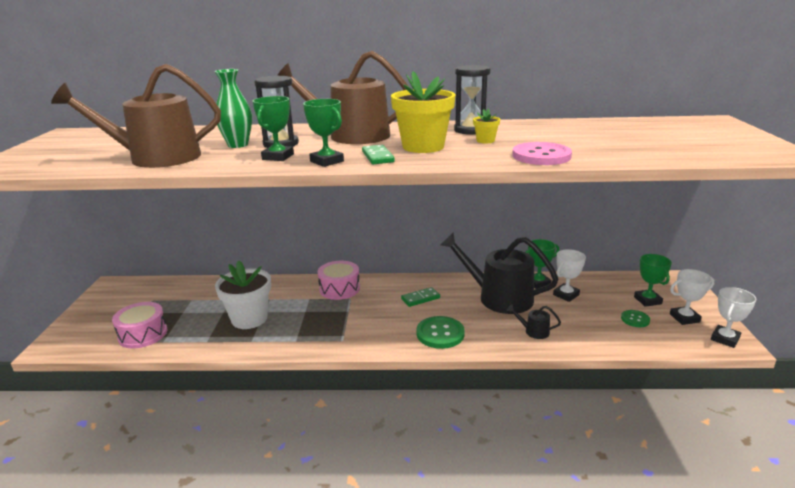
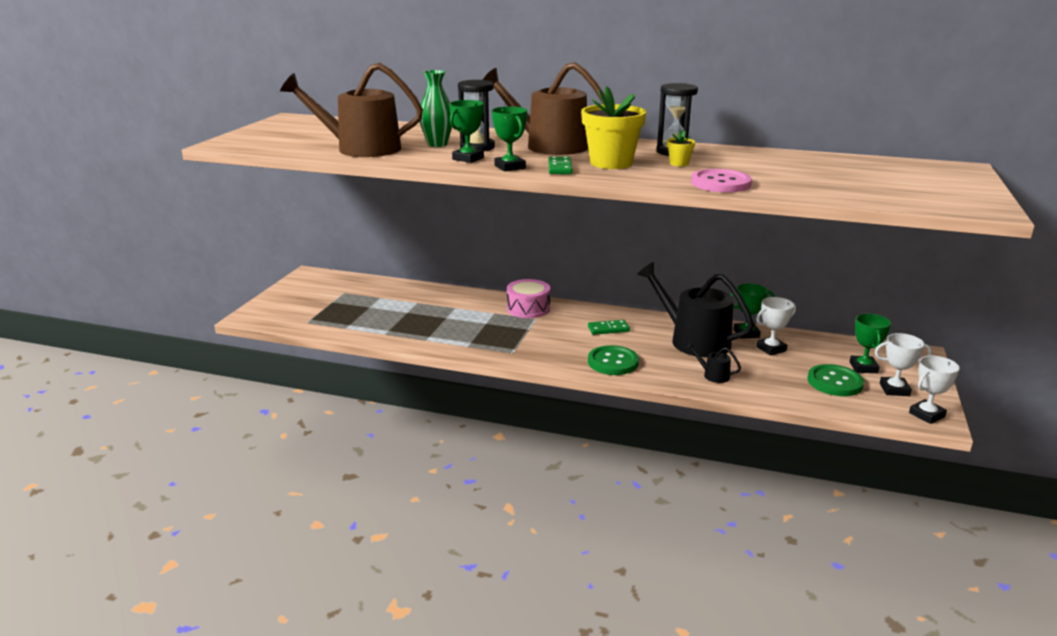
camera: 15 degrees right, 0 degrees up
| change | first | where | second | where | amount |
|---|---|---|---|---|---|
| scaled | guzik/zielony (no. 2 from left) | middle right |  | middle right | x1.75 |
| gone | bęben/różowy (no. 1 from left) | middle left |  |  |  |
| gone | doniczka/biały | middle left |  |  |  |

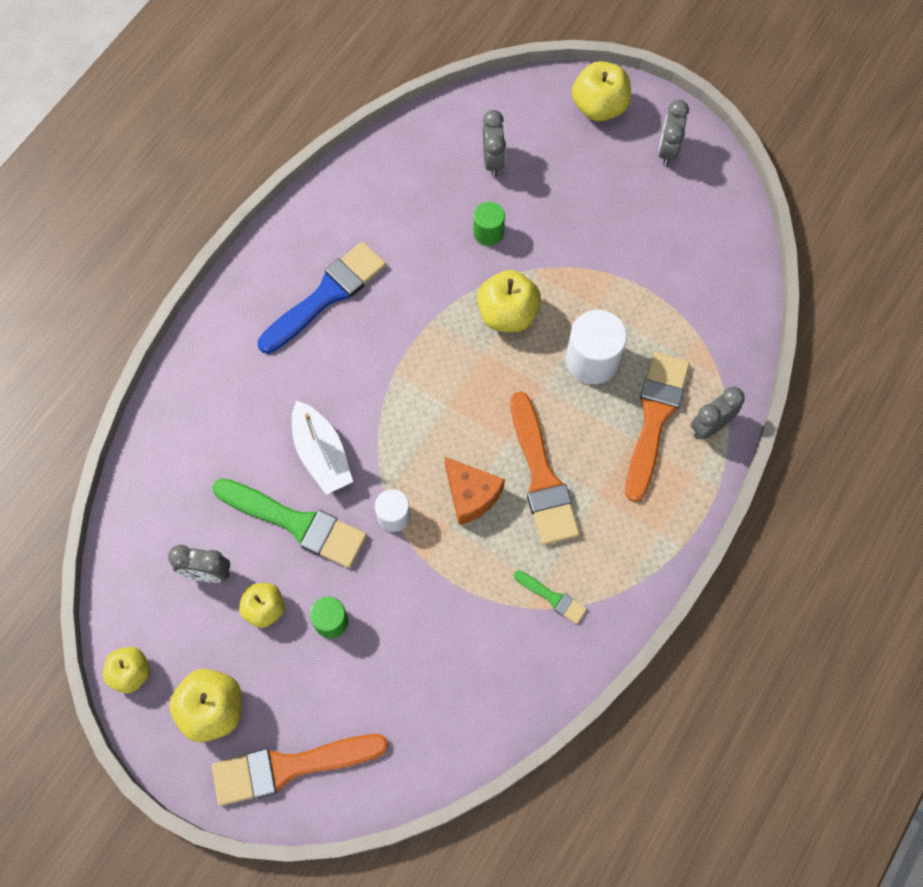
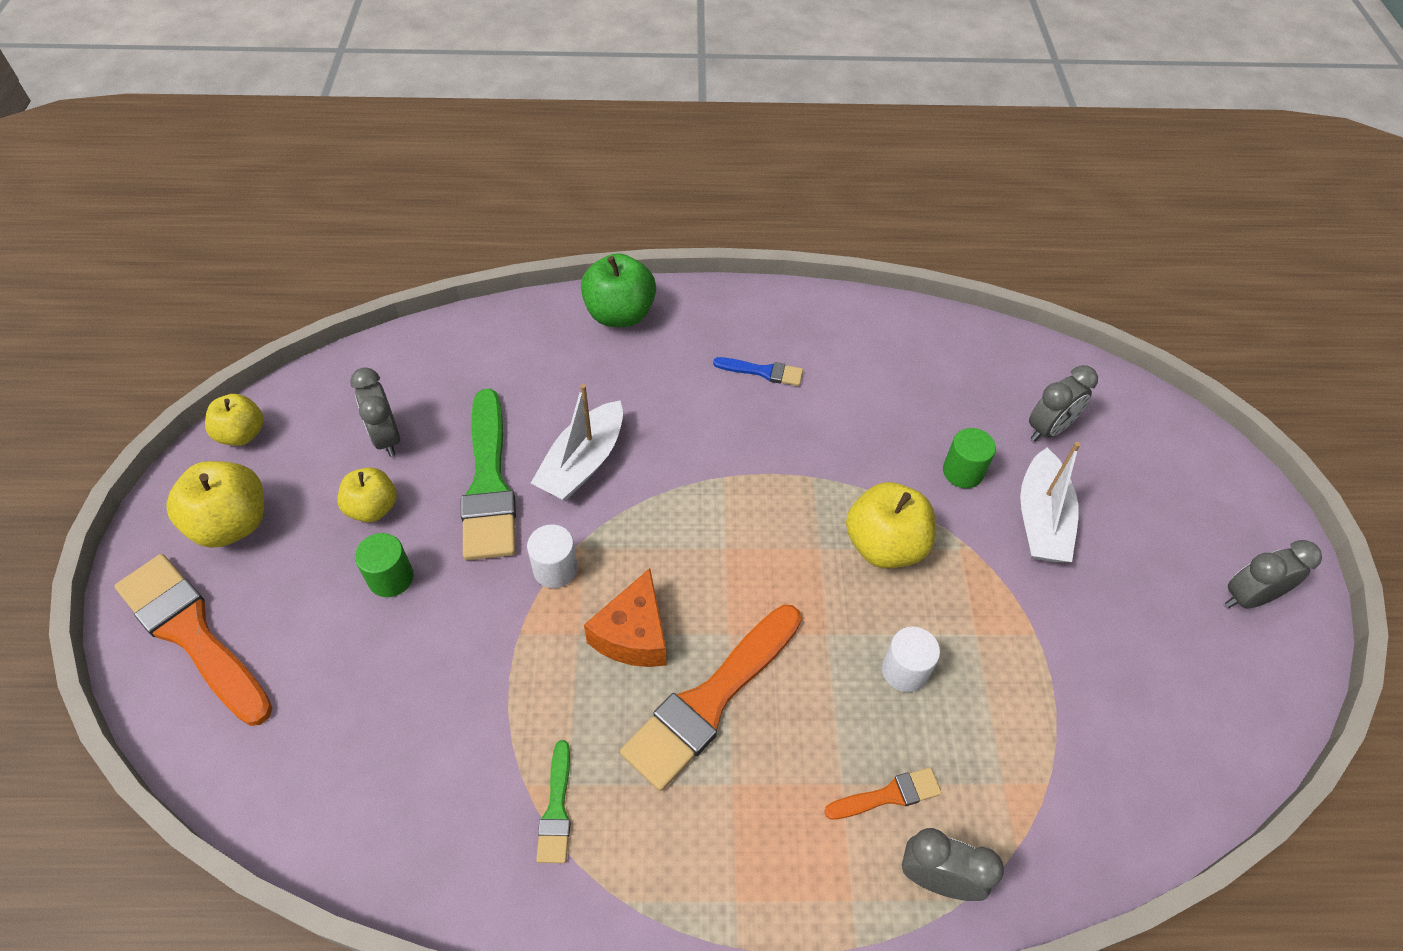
camera: 55 degrees right, 15 degrees down
| change | first | where | second | where | amount |
|---|---|---|---|---|---|
| new |  |  | jabłko/zielony | top centre |  |
| scaled | pędzel/niebieski | centre |  | centre | x0.48 |
| scaled | pędzel/pomarańczowy (no. 3 from left) | middle right |  | bottom centre | x0.48 |
| scaled | walec/biały (no. 2 from left) | centre |  | bottom centre | x0.59 |
| new |  |  | łódka/biały (no. 2 from left) | middle right |  |
| gone | jabłko/żółty (no. 5 from left) | top centre |  |  |  |

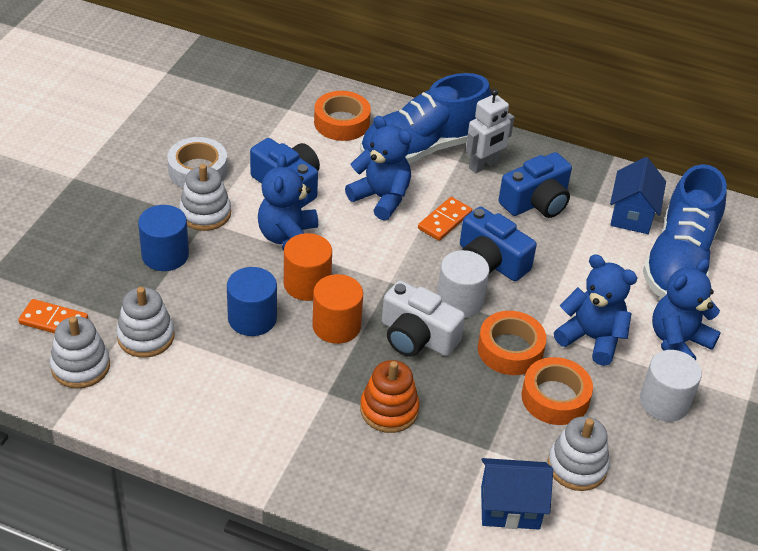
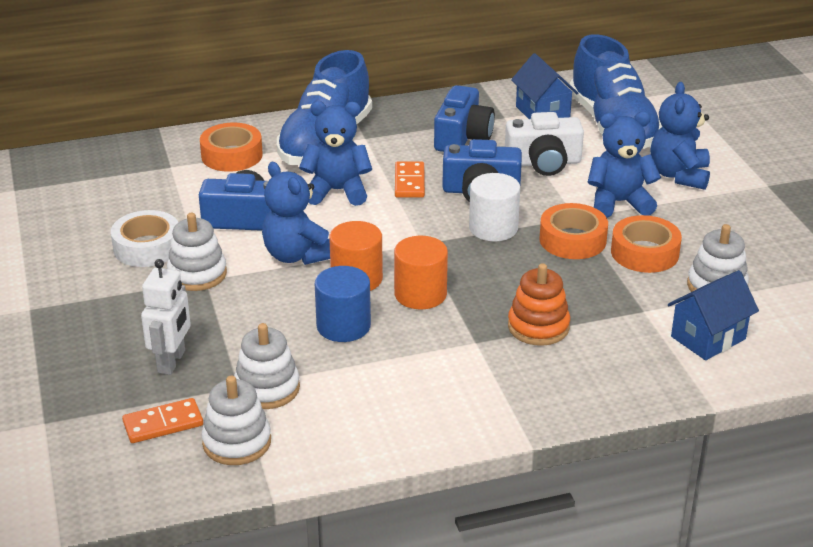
camera: 35 degrees left, 10 degrees down
| change | first | where | second | where | amount |
|---|---|---|---|---|---|
| shifted | robot/biały | top centre |  | middle left |  |
| shifted | aparat fotograficzny/biały | centre |  | top right |  |
| gone | walec/niebieski (no. 1 from left) | middle left |  |  |  |
| gone | walec/biały (no. 2 from left) | bottom right |  |  |  |

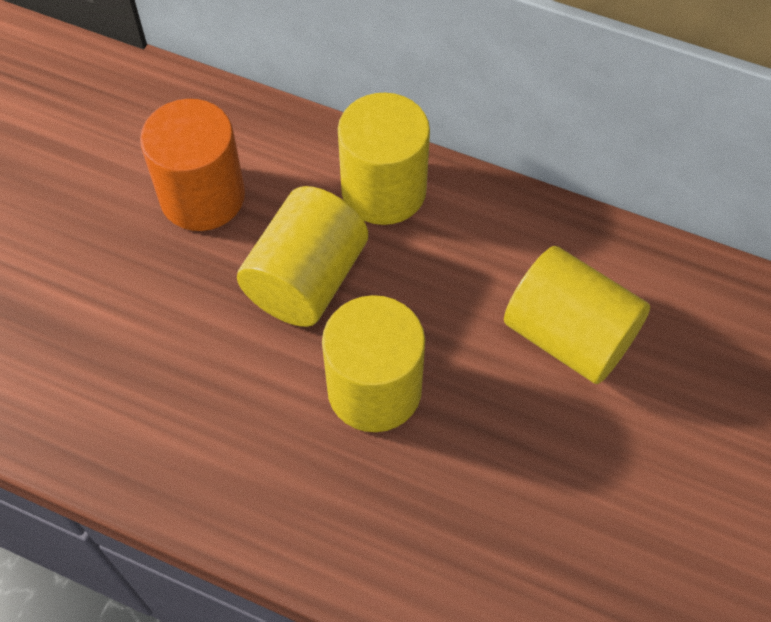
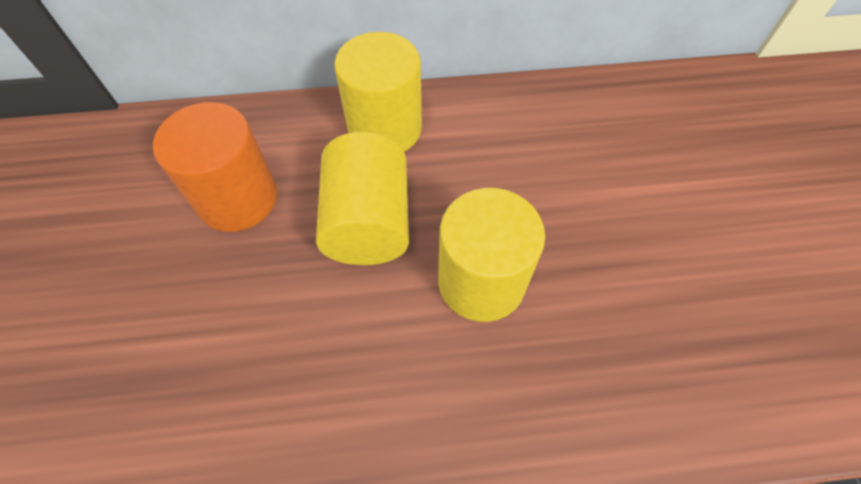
camera: 30 degrees left, 0 degrees up
| change | first | where | second | where | amount |
|---|---|---|---|---|---|
| gone | walec/żółty (no. 4 from left) | middle right |  |  |  |

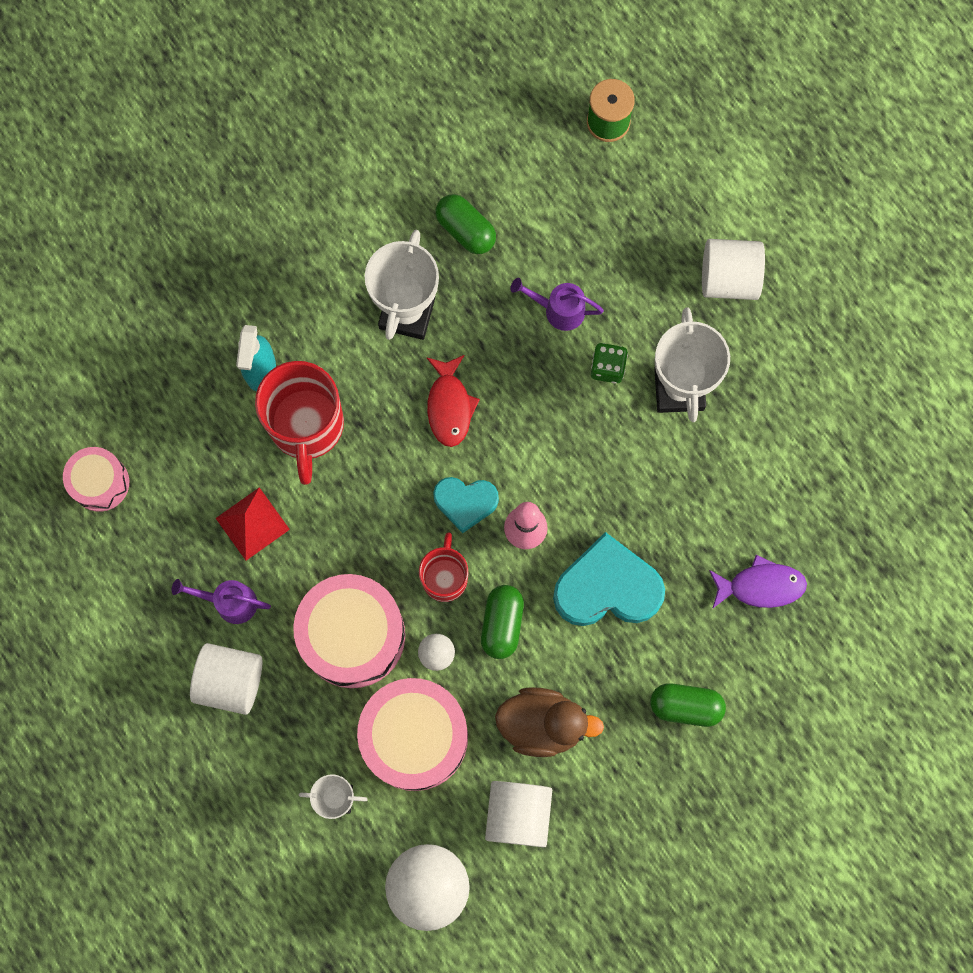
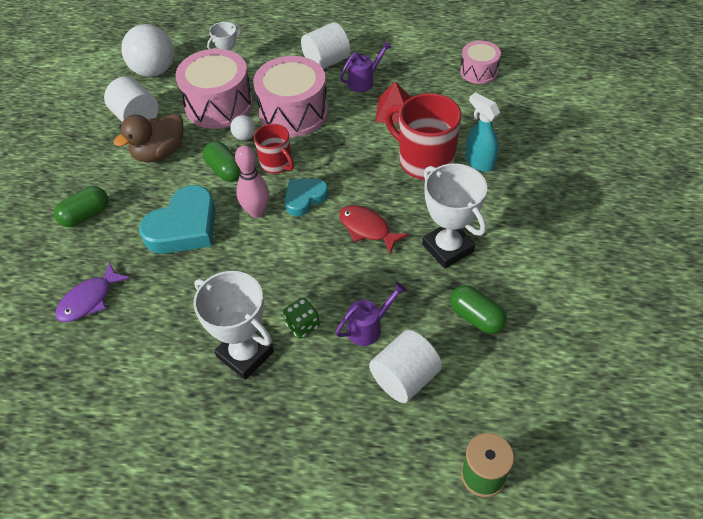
camera: 135 degrees right, 25 degrees down
| change | first | where | second | where | amount |
|---|---|---|---|---|---|
| shifted | walec/biały (no. 3 from left) | top right |  | bottom centre |  |
| rotated | kapsułka/zielony (no. 1 from left in the first image) | top centre | kapsułka/zielony (no. 3 from left) | middle right | 45 degrees clockwise |

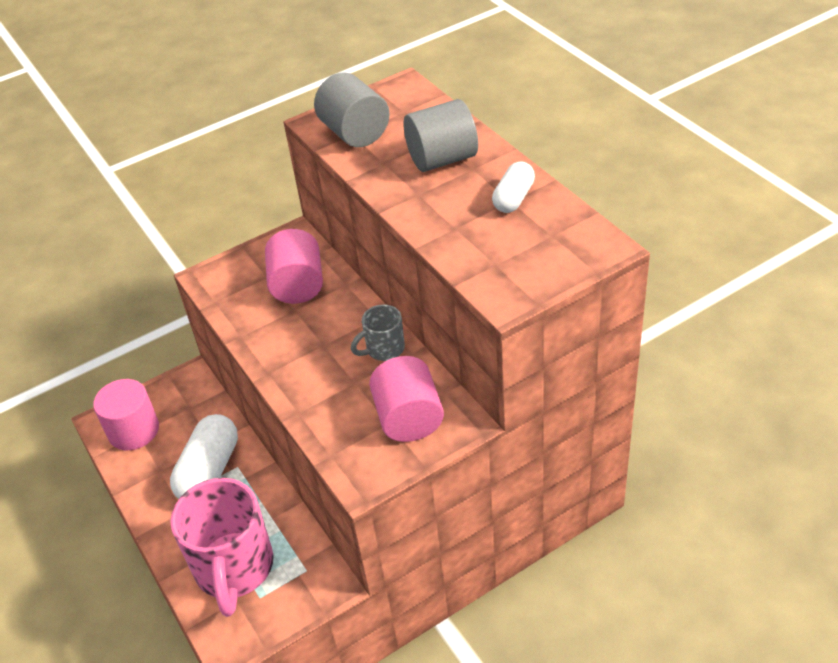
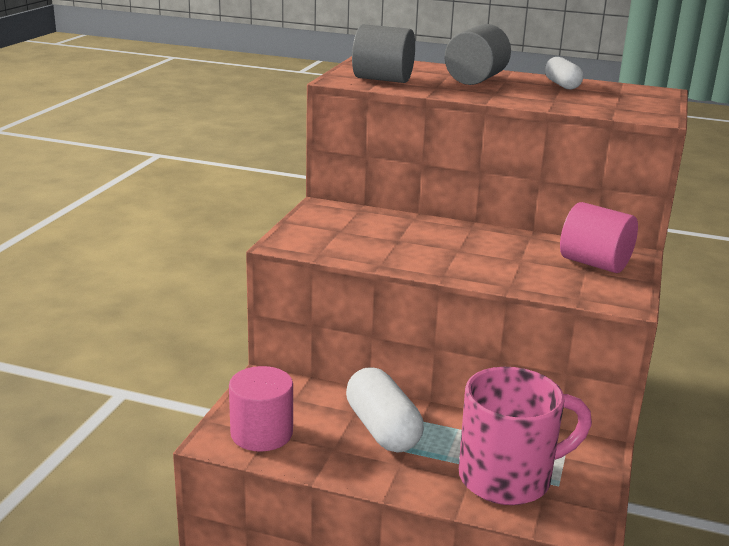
camera: 45 degrees left, 20 degrees down
| change | first | where | second | where | amount |
|---|---|---|---|---|---|
| rotated | kubek/różowy | bottom left |  | bottom right | 60 degrees counterclockwise |
| gone | walec/różowy (no. 2 from left) | centre |  |  |  |
| gone | kubek/szary | centre |  |  |  |

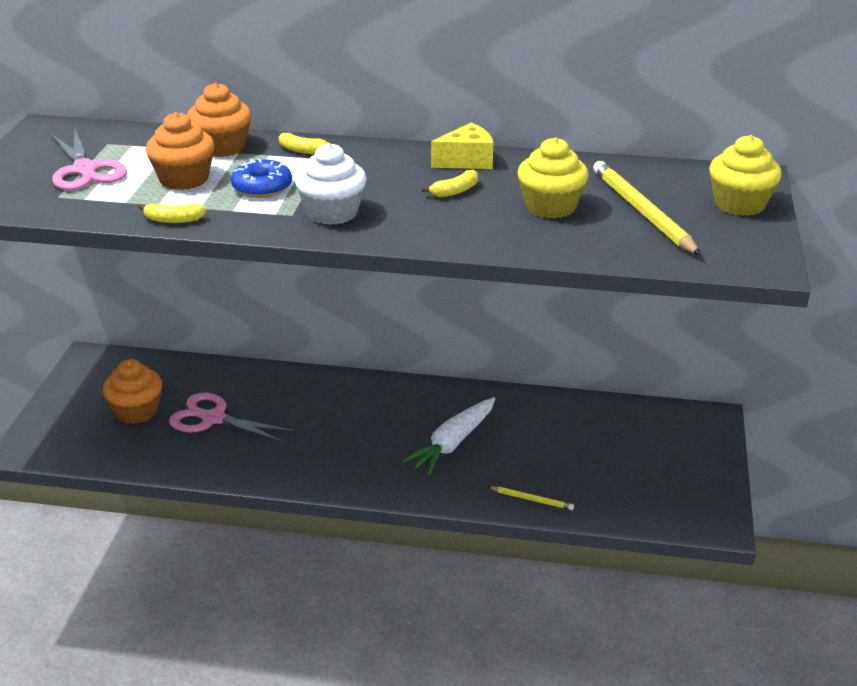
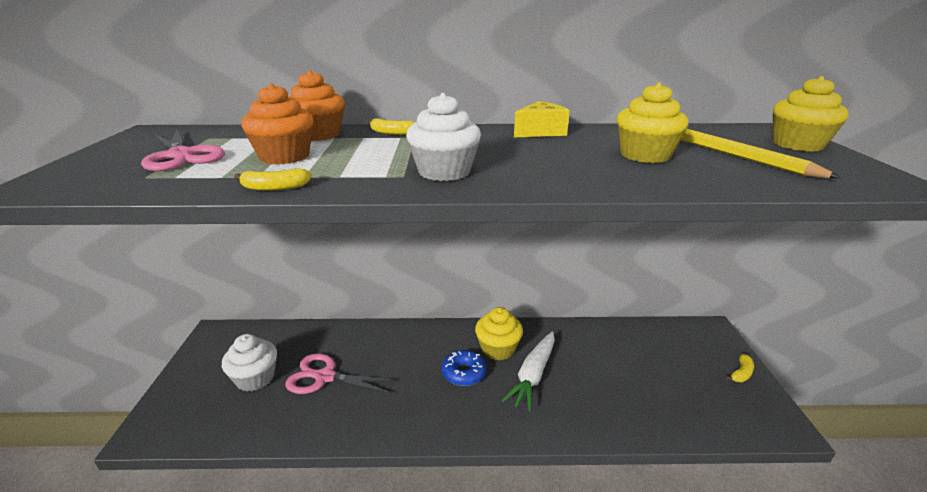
camera: 10 degrees left, 5 degrees down
| change | first | where | second | where | amount |
|---|---|---|---|---|---|
| repainted | muffinka/pomarańczowy (no. 1 from left) | middle left | muffinka/biały (no. 1 from left) | bottom left |  |
| shifted | donut/niebieski | top left |  | bottom centre |  |
| new |  |  | muffinka/żółty (no. 1 from left) | bottom centre |  |
| shifted | banan/żółty (no. 3 from left) | top centre |  | bottom right |  |
| gone | ołówek/żółty (no. 1 from left) | bottom centre |  |  |  |

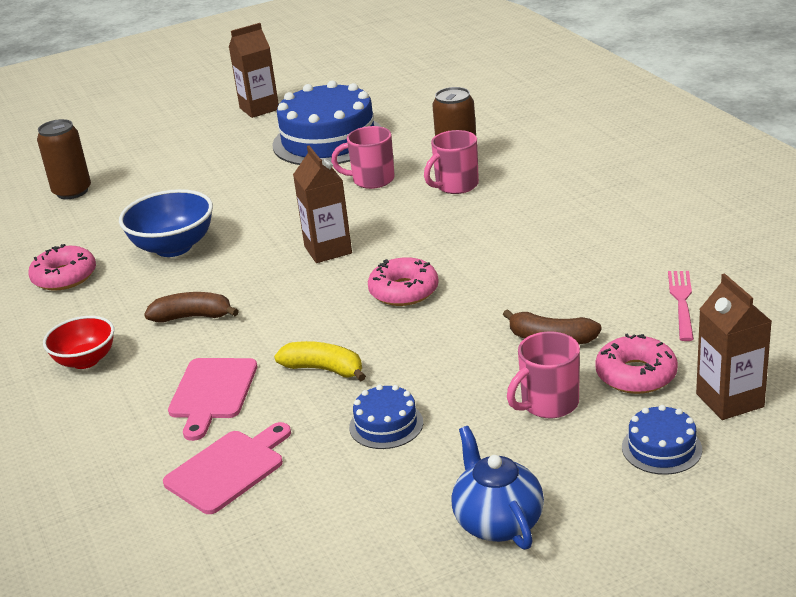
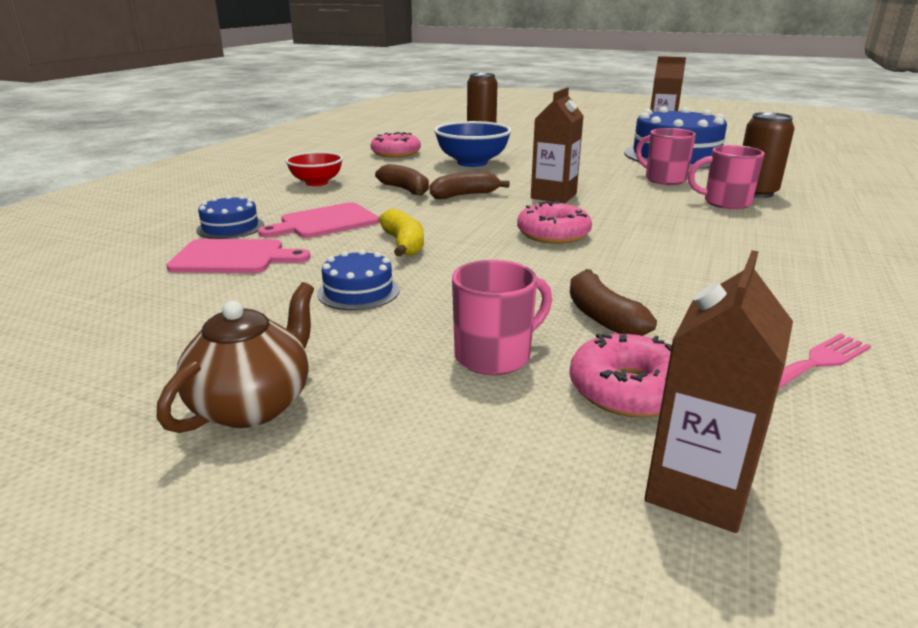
camera: 45 degrees right, 5 degrees down
| change | first | where | second | where | amount |
|---|---|---|---|---|---|
| repainted | imbryk/niebieski | bottom centre | imbryk/brązowy | middle left |  |
| shifted | tort/niebieski (no. 3 from left in the first image) | bottom right | tort/niebieski (no. 1 from left) | middle left |  |
| new |  |  | banan/brązowy (no. 2 from left) | top centre |  |
| rotated | kubek/różowy (no. 3 from left in the first image) | middle right | kubek/różowy (no. 1 from left) | centre | 135 degrees clockwise |

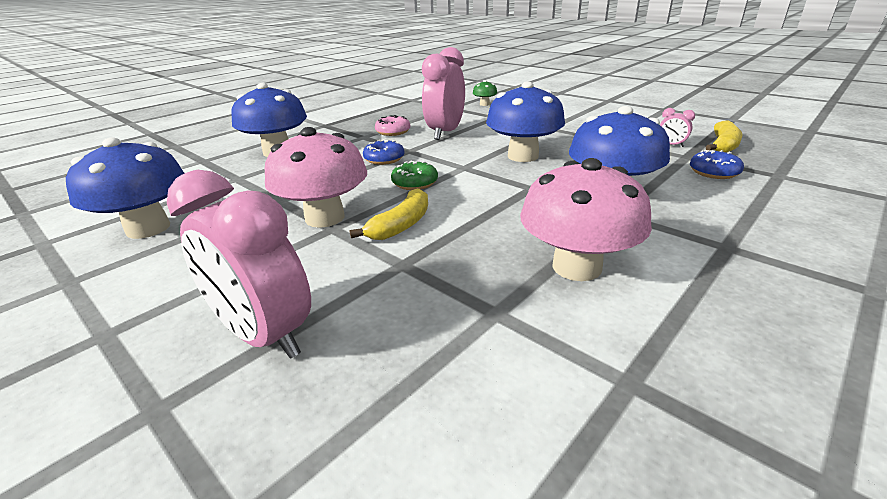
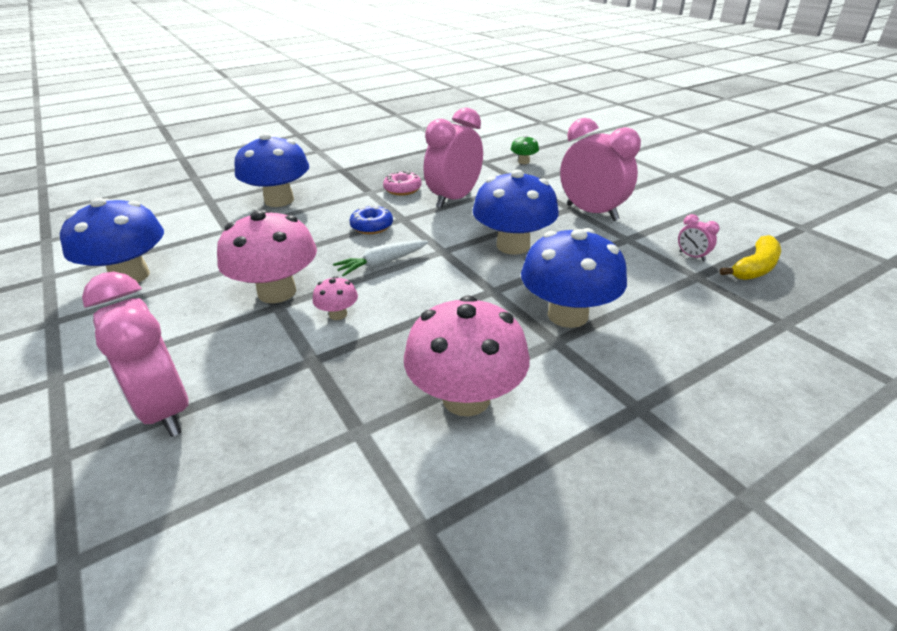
camera: 15 degrees right, 5 degrees up
| change | first | where | second | where | amount |
|---|---|---|---|---|---|
| swapped | banan/żółty (no. 1 from left) | centre | grzyb/różowy (no. 2 from left) | centre |  |
| swapped | donut/zielony | centre | marchewka/biały | centre |  |
| new |  |  | budzik/różowy (no. 3 from left) | top right |  |
| gone | donut/niebieski (no. 2 from left) | top right |  |  |  |

